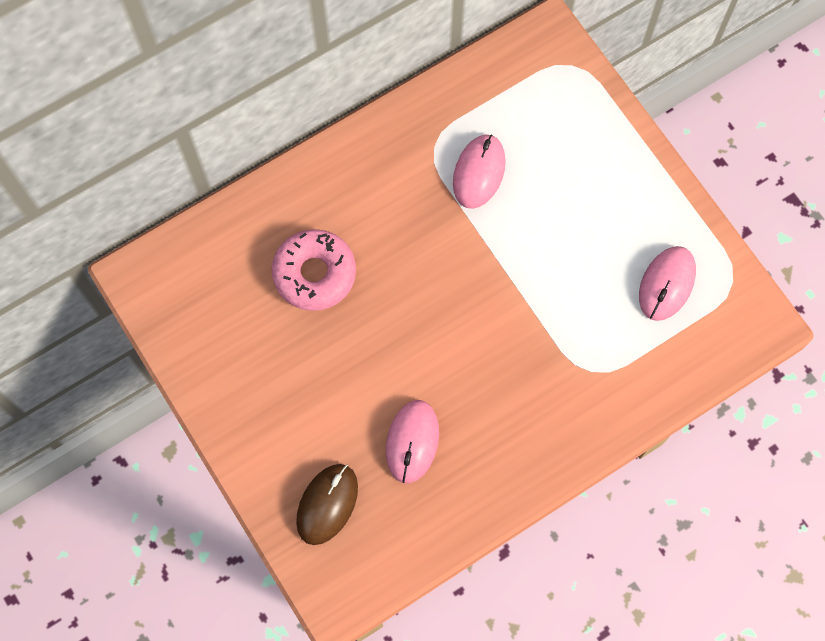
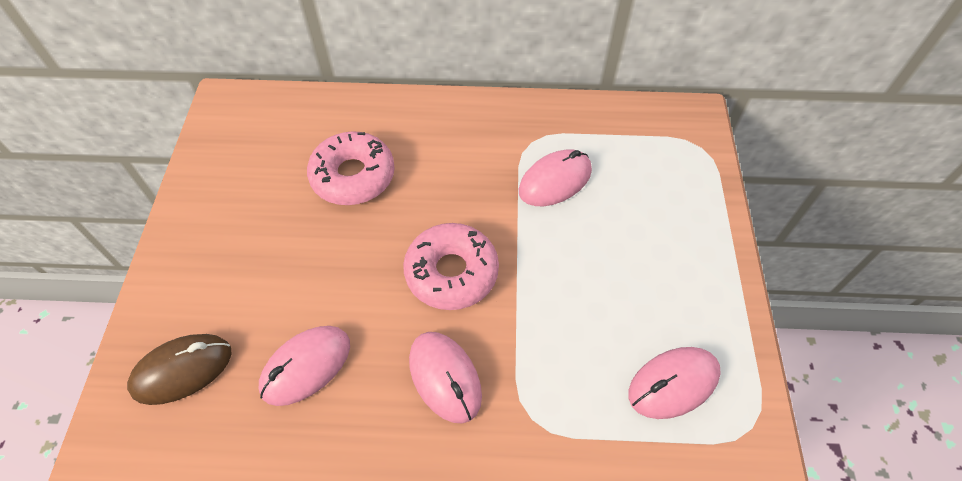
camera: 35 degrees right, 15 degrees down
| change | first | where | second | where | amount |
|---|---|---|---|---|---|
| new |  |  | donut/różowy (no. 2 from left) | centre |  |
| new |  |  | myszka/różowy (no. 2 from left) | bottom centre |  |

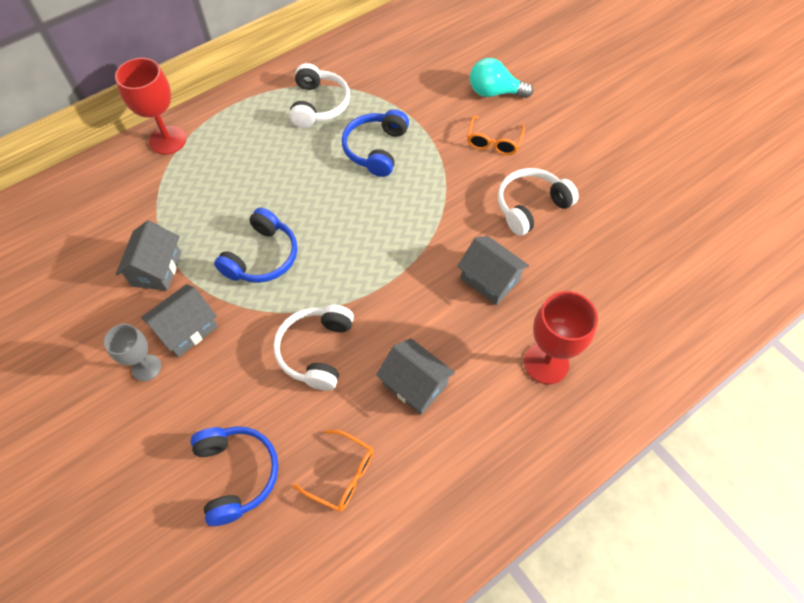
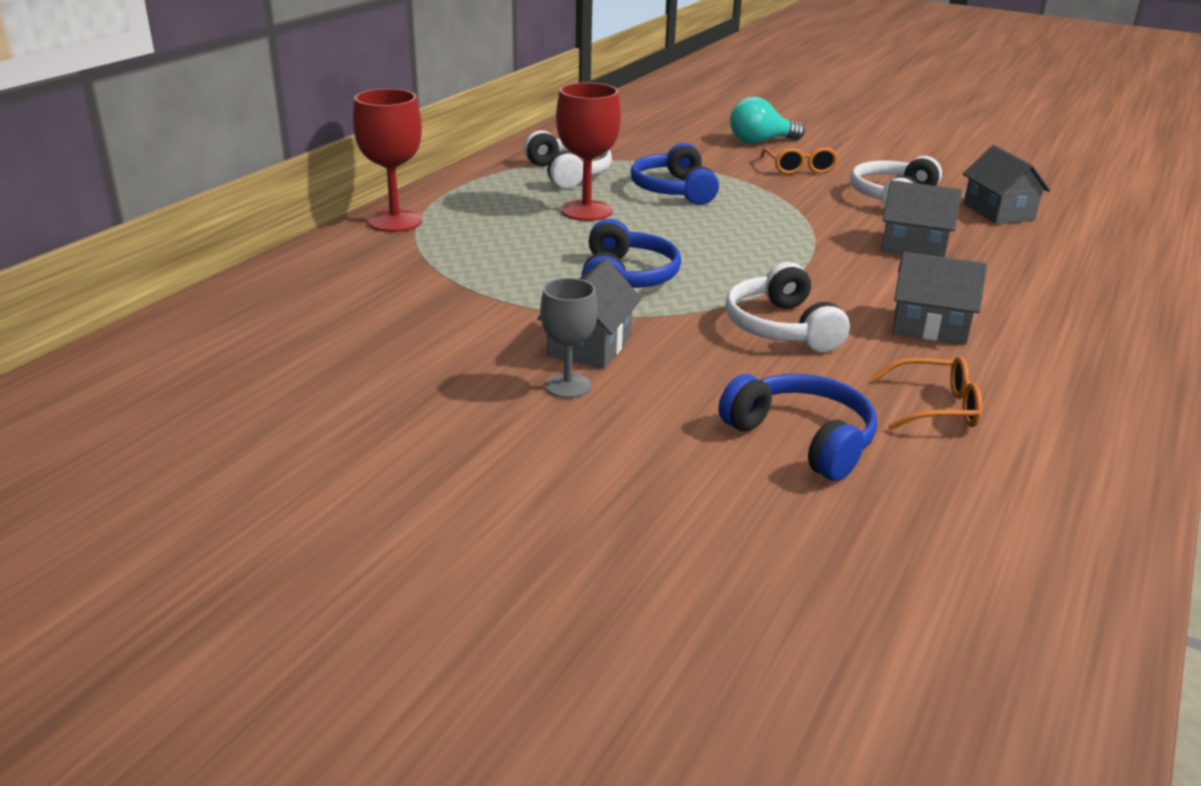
camera: 25 degrees left, 30 degrees down
| change | first | where | second | where | amount |
|---|---|---|---|---|---|
| shifted | kielich/czerwony (no. 2 from left) | middle right |  | top centre |  |
| shifted | domek/szary (no. 1 from left in the first image) | middle left | domek/szary (no. 4 from left) | top right |  |

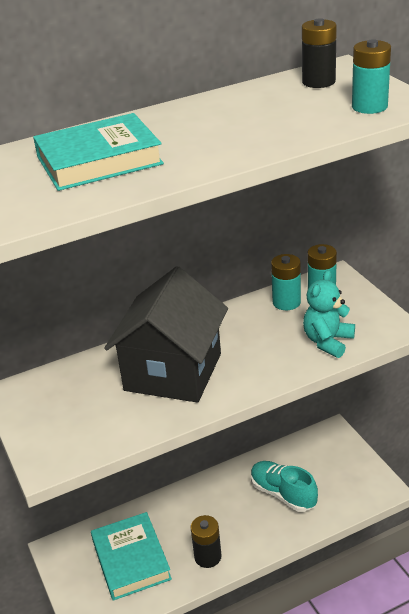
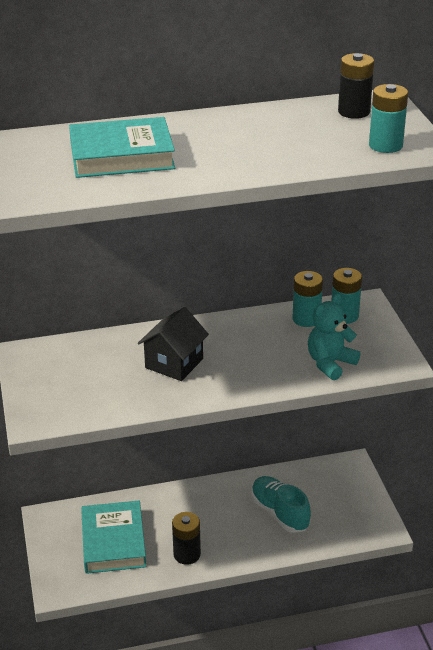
camera: 10 degrees right, 0 degrees up
| change | first | where | second | where | amount |
|---|---|---|---|---|---|
| scaled | domek/czarny | centre |  | centre | x0.57 |

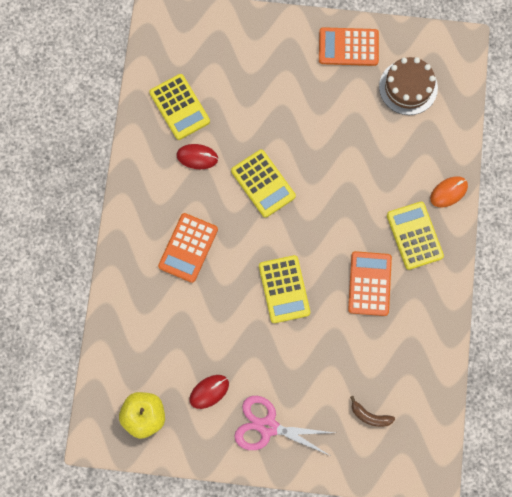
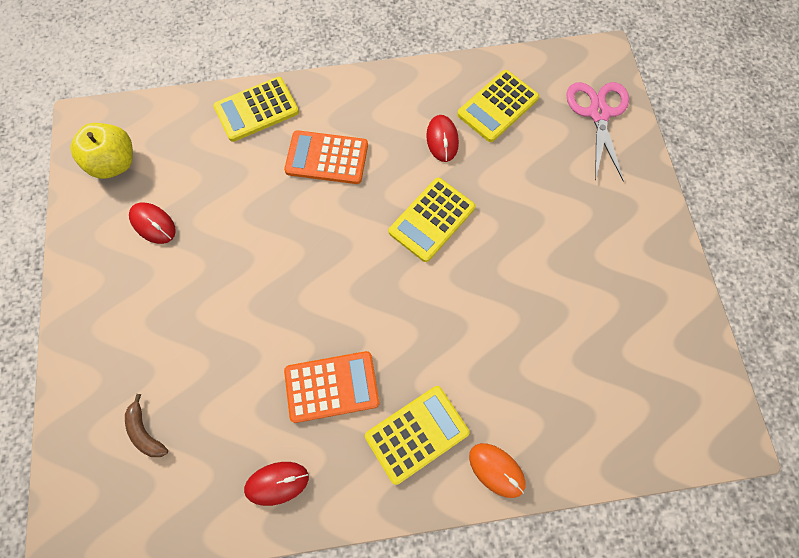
camera: 75 degrees right, 5 degrees down
| change | first | where | second | where | amount |
|---|---|---|---|---|---|
| rotated | banan/brązowy | bottom right |  | bottom left | 45 degrees counterclockwise |
| shifted | kalkulator/żółty (no. 3 from left in the first image) | centre | kalkulator/żółty (no. 1 from left) | top left |  |
| new |  |  | myszka/czerwony (no. 2 from left) | bottom centre |  |
| shifted | nożyczki/różowy | bottom centre |  | top right |  |
| gone | kalkulator/pomarańczowy (no. 2 from left) | top right |  |  |  |
| gone | tort/brązowy | top right |  |  |  |

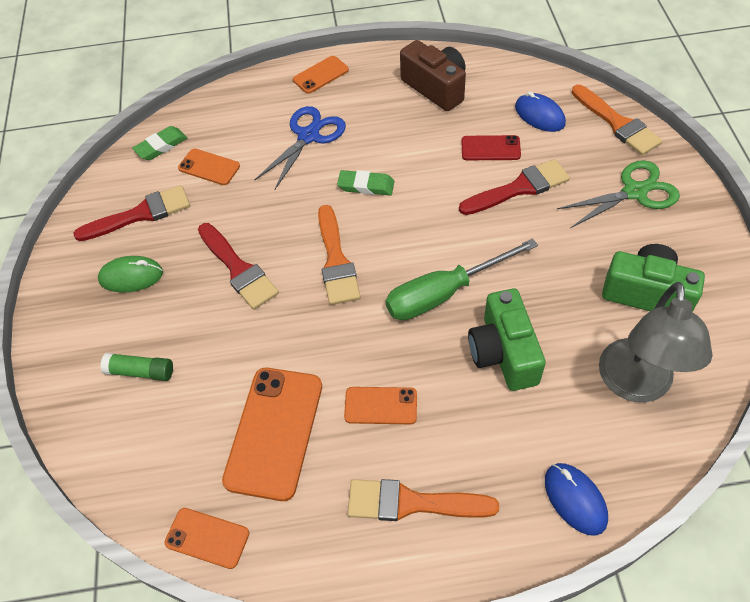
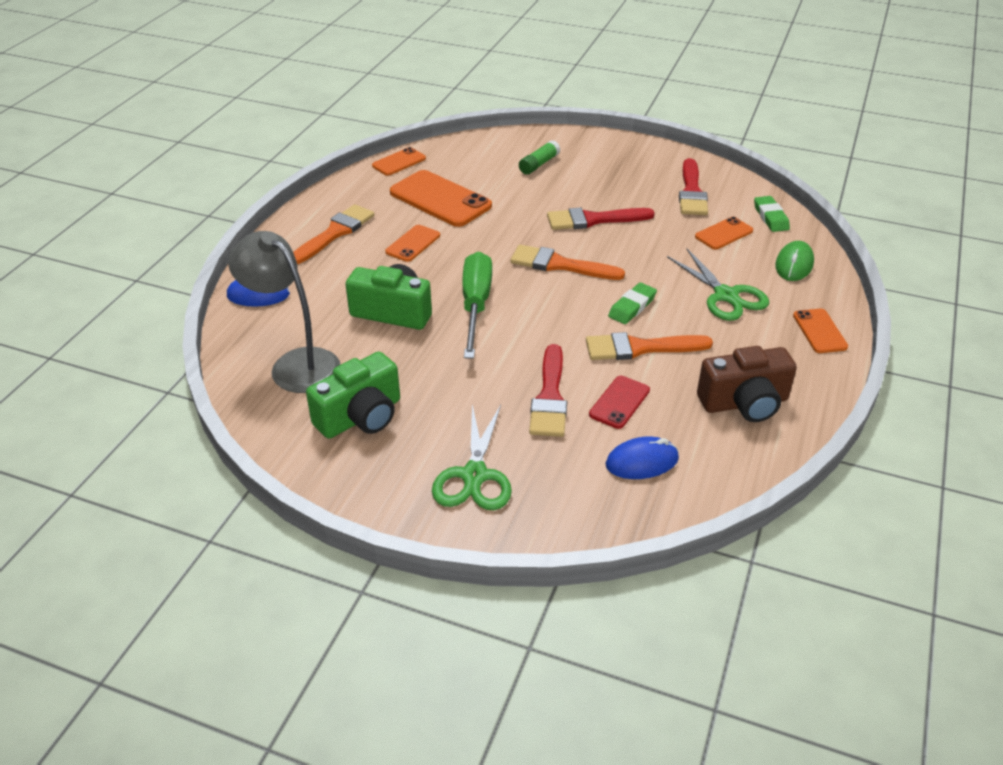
camera: 115 degrees right, 15 degrees down
| change | first | where | second | where | amount |
|---|---|---|---|---|---|
| shifted | pędzel/pomarańczowy (no. 3 from left) | top right |  | centre |  |
| repainted | nożyczki/niebieski | top centre | nożyczki/zielony (no. 2 from left) | middle right |  |
| shifted | myszka/zielony | middle left |  | middle right |  |

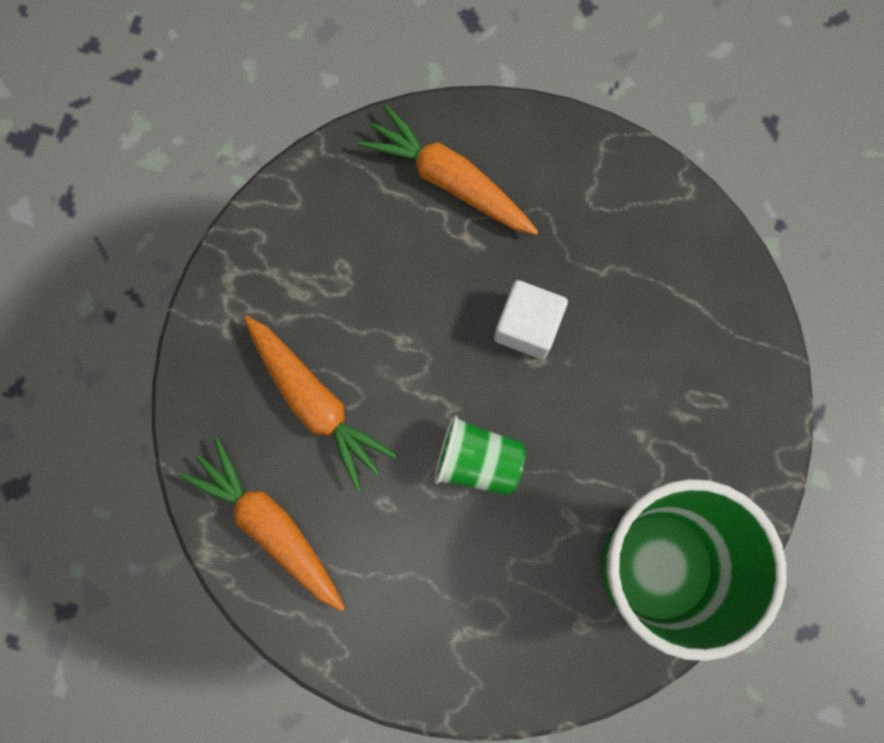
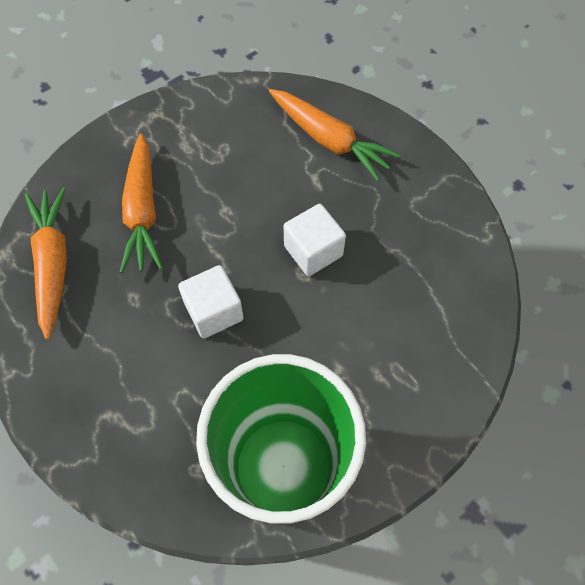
camera: 35 degrees right, 15 degrees down
| change | first | where | second | where | amount |
|---|---|---|---|---|---|
| swapped | szklanka/zielony (no. 1 from left) | centre | sześcian/biały (no. 1 from left) | centre |  |
| rotated | marchewka/pomarańczowy (no. 3 from left) | top centre |  | top centre | 150 degrees clockwise |

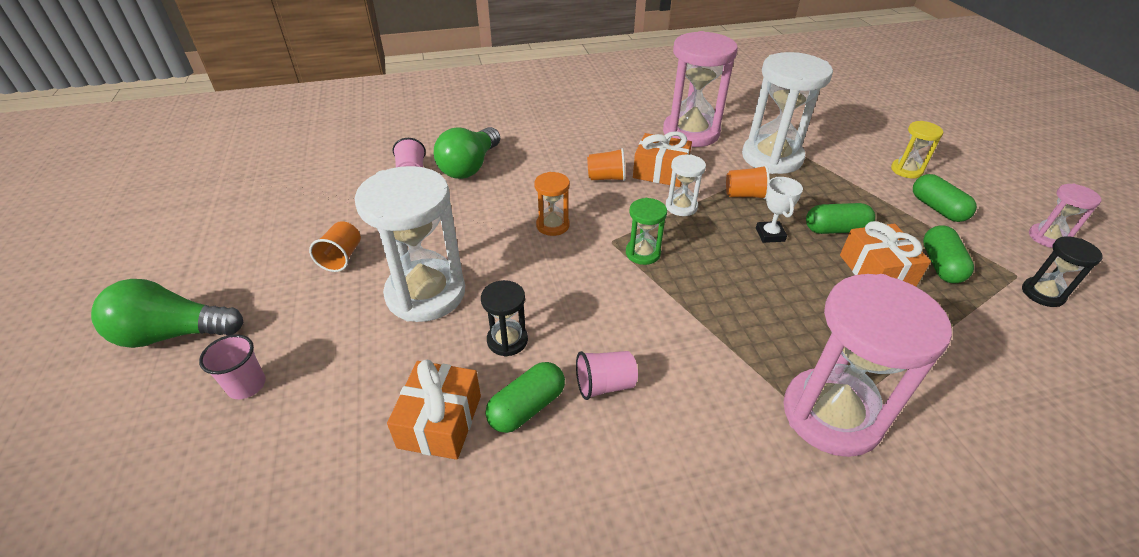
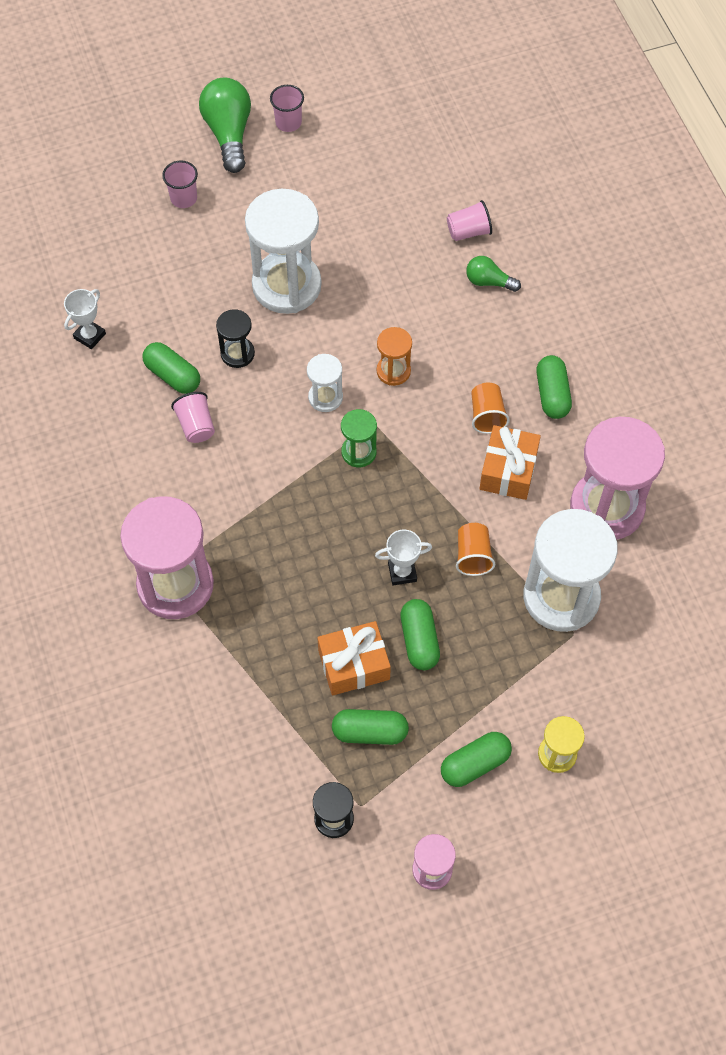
camera: 85 degrees right, 20 degrees up
| change | first | where | second | where | amount |
|---|---|---|---|---|---|
| new |  |  | puchar/biały (no. 1 from left) | top left |  |
| new |  |  | szklanka/różowy (no. 3 from left) | top centre |  |
| shifted | klepsydra/biały (no. 2 from left) | top centre |  | centre |  |
| scaled | żarówka/zielony (no. 2 from left) | top centre |  | top right | x0.55 |
| new |  |  | kapsułka/zielony (no. 5 from left) | middle right |  |
| gone | szklanka/pomarańczowy (no. 1 from left) | middle left |  |  |  |
| gone | prezent/pomarańczowy (no. 1 from left) | bottom centre |  |  |  |

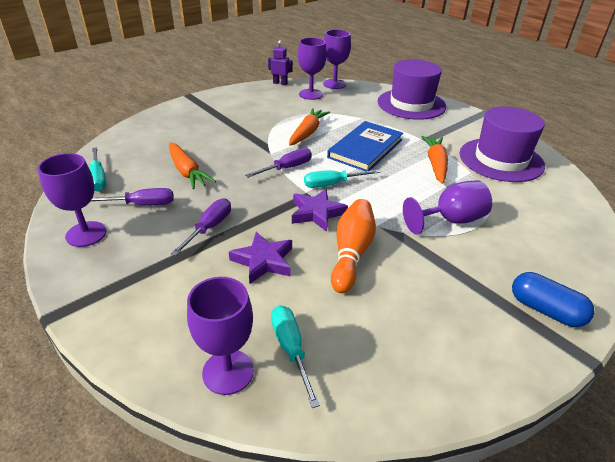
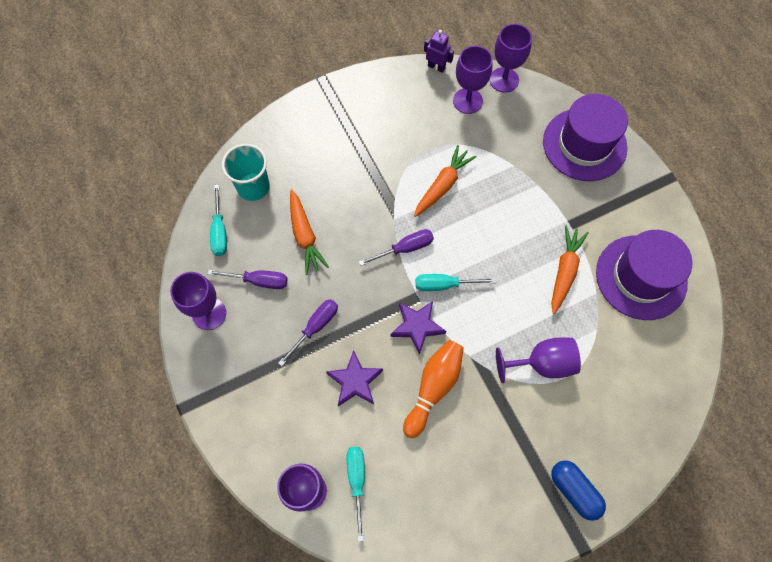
camera: 15 degrees right, 30 degrees up
| change | first | where | second | where | amount |
|---|---|---|---|---|---|
| new |  |  | szklanka/turkusowy | top left |  |
| gone | książka/niebieski | top centre |  |  |  |

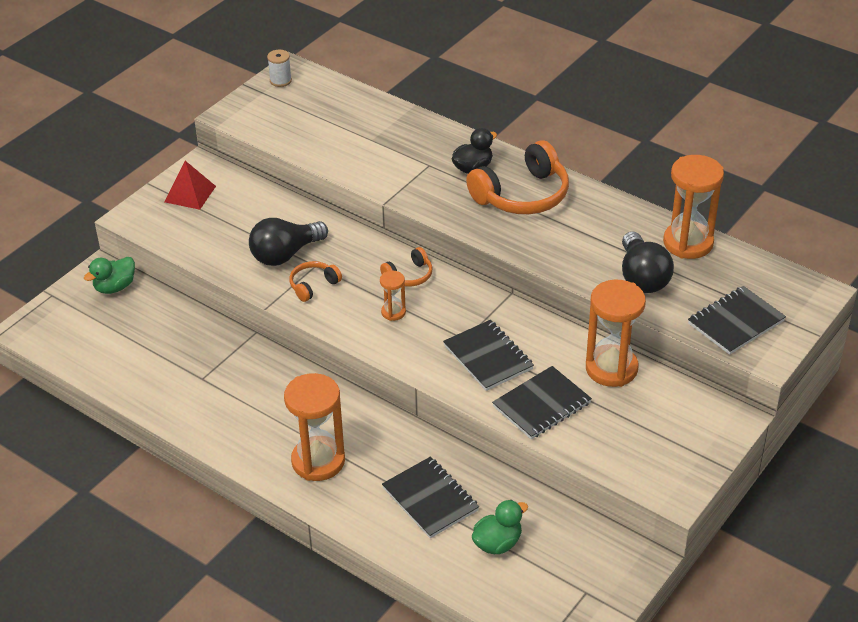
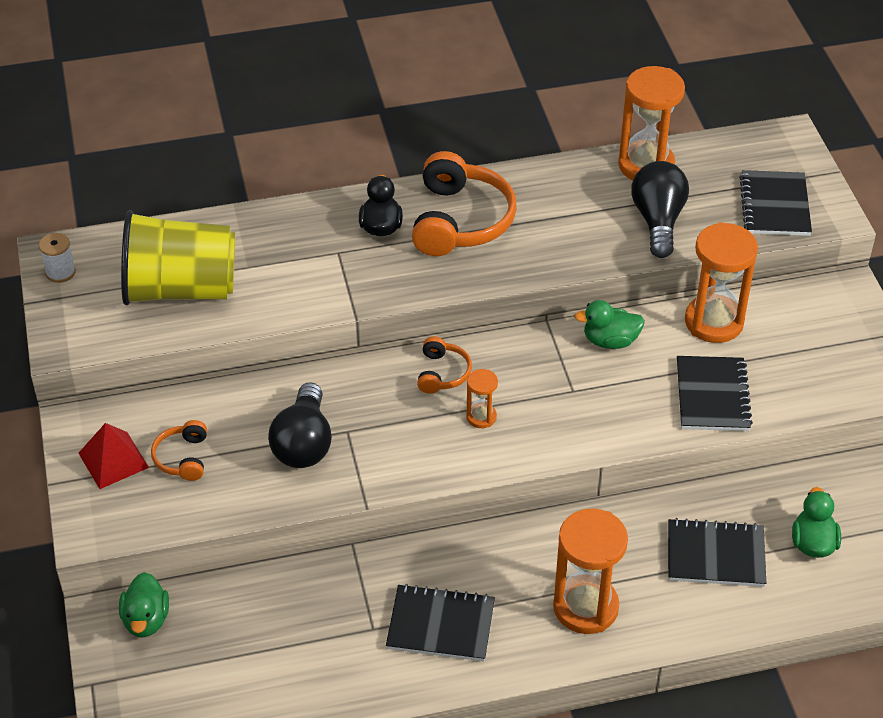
camera: 50 degrees left, 5 degrees up
| change | first | where | second | where | amount |
|---|---|---|---|---|---|
| new |  |  | szklanka/żółty | middle left |  |
| shifted | słuchawki/pomarańczowy (no. 1 from left) | centre |  | middle left |  |
| shifted | zeszyt/czarny (no. 2 from left in the first image) | centre | zeszyt/czarny (no. 1 from left) | bottom centre |  |
| new |  |  | kaczka/zielony (no. 2 from left) | middle right |  |
| rotated | żarówka/czarny (no. 2 from left) | middle right |  | top right | 120 degrees counterclockwise |

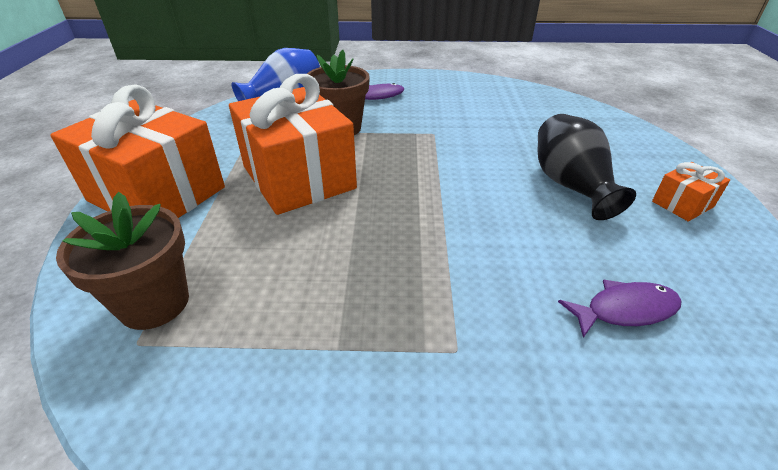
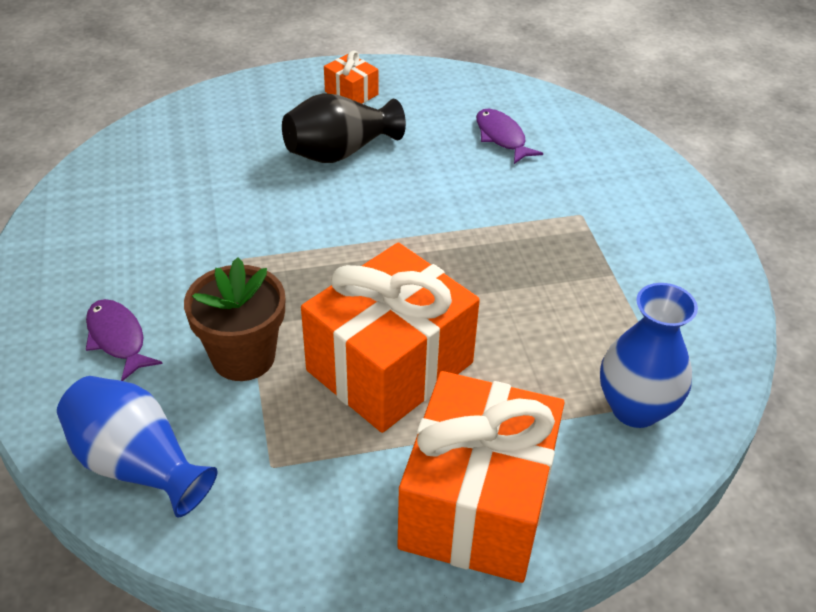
camera: 105 degrees left, 5 degrees up
| change | first | where | second | where | amount |
|---|---|---|---|---|---|
| swapped | doniczka/brązowy (no. 1 from left) | middle left | wazon/niebieski (no. 2 from left) | middle right |  |

